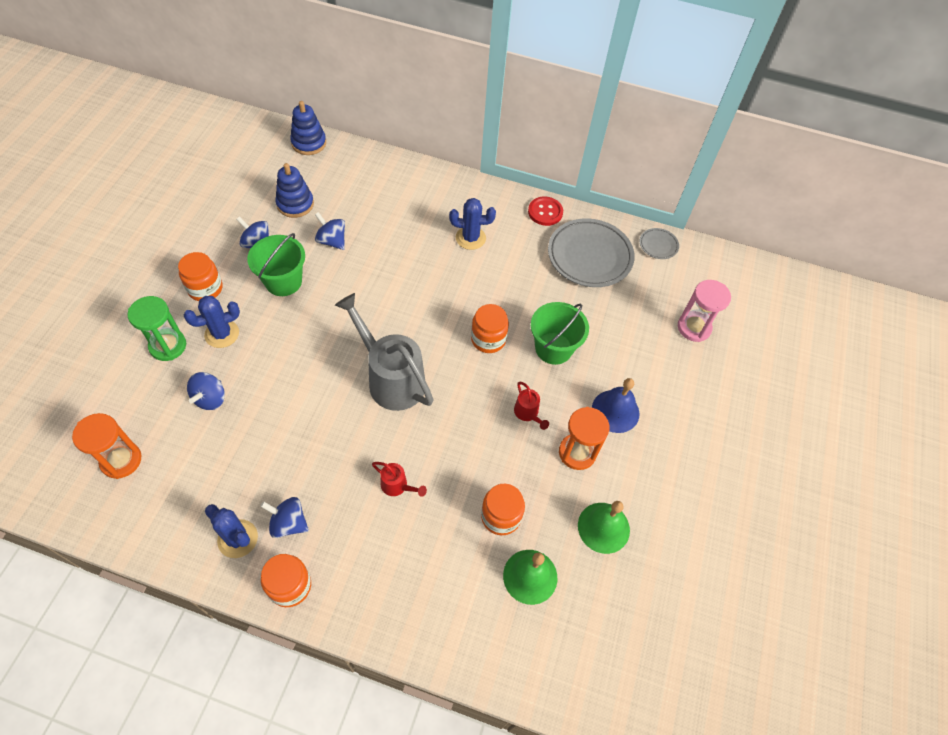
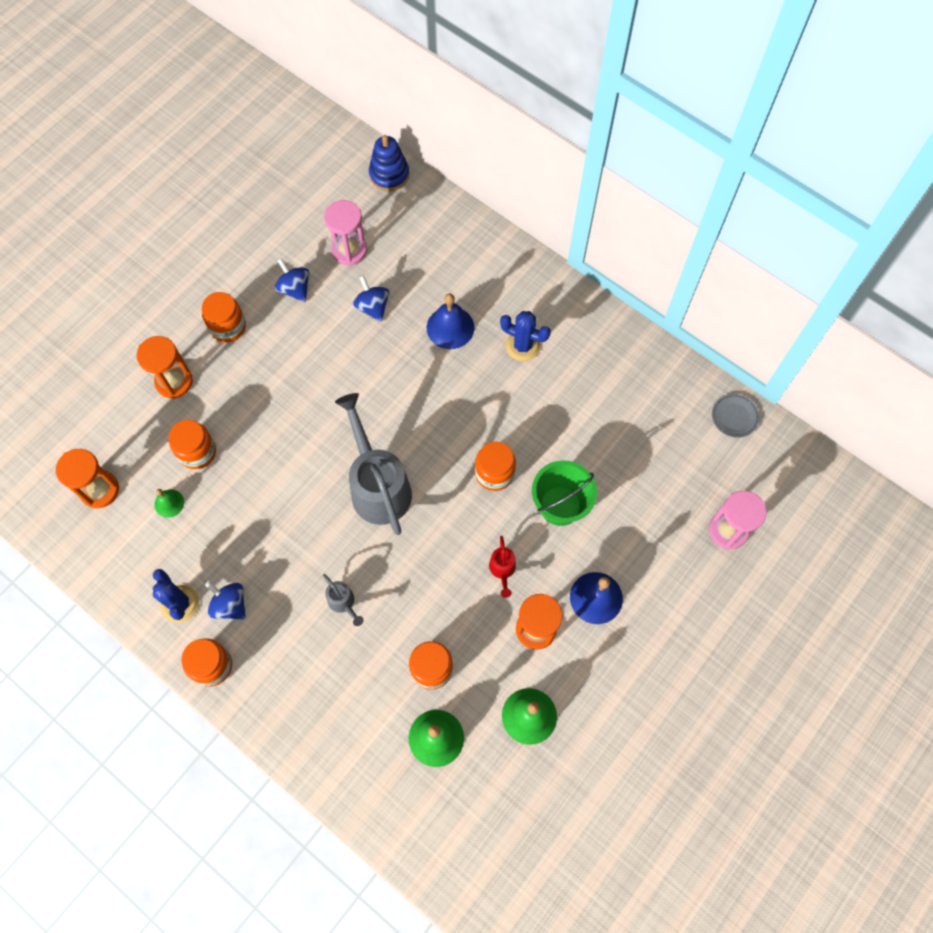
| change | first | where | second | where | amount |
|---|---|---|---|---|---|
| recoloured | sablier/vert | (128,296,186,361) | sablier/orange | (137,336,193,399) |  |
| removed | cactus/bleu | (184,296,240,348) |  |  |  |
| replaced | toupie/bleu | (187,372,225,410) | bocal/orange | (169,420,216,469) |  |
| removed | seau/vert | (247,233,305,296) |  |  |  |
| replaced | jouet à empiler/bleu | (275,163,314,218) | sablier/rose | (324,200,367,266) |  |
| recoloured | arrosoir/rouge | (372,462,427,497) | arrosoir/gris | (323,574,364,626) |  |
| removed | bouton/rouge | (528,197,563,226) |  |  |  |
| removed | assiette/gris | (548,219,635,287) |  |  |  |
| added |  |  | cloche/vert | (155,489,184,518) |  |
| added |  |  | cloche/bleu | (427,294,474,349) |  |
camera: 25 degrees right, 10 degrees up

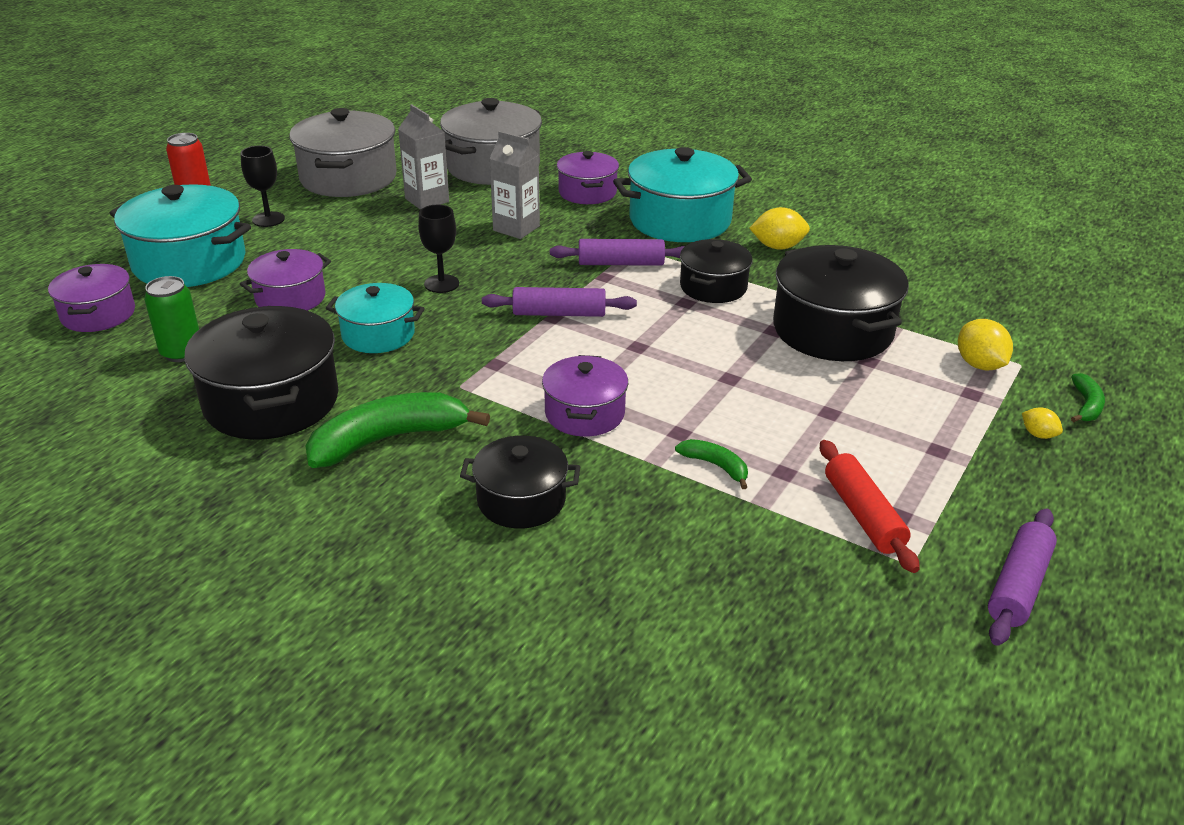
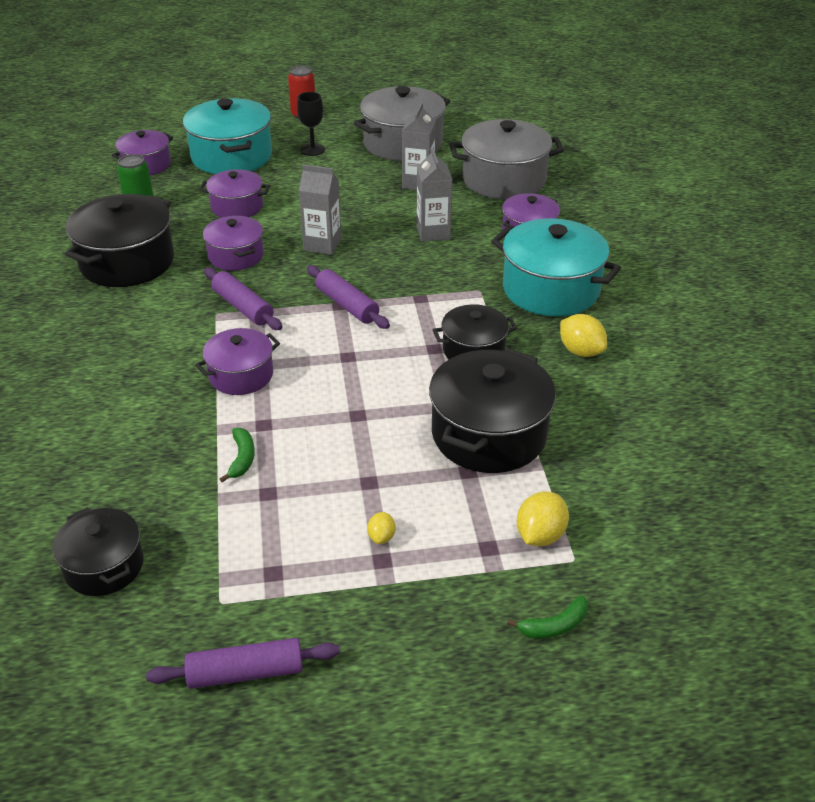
| change | first | where | second | where | amount |
|---|---|---|---|---|---|
| removed | banane/vert | (305,392,490,468) |  |  |  |
| recoloured | marmite/turquoise | (326,283,425,353) | marmite/violet | (203,216,264,271) |  |
| replaced | verre à pied/noir | (418,205,459,293) | brique de lait/gris | (299,164,342,255) |  |
| moved | marmite/noir | (460,436,580,529) |  | (52,507,144,596) |  |
| moved | rouleau à pâtisserie/violet | (550,239,685,266) |  | (204,267,282,330) |  |
| removed | rouleau à pâtisserie/rouge | (820,440,920,573) |  |  |  |
| moved | citron/jaune | (1022,407,1063,439) |  | (367,512,396,544) |  |
camera: 50 degrees right, 5 degrees up

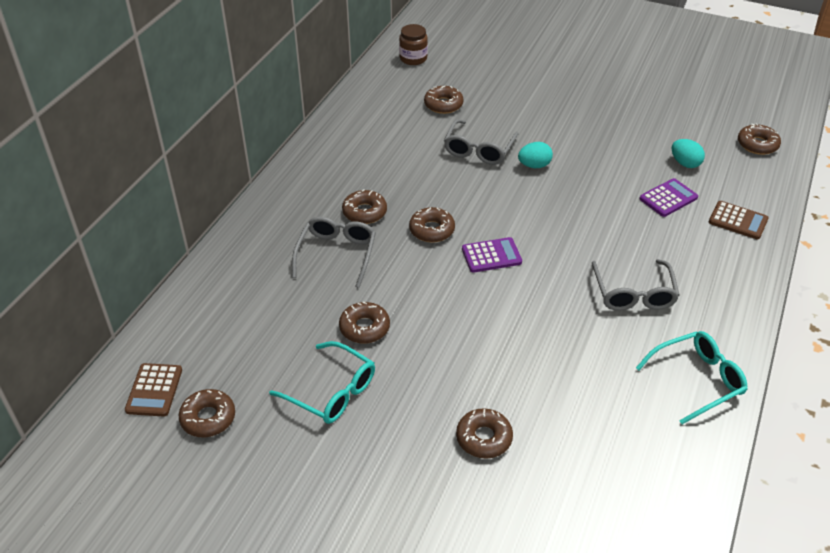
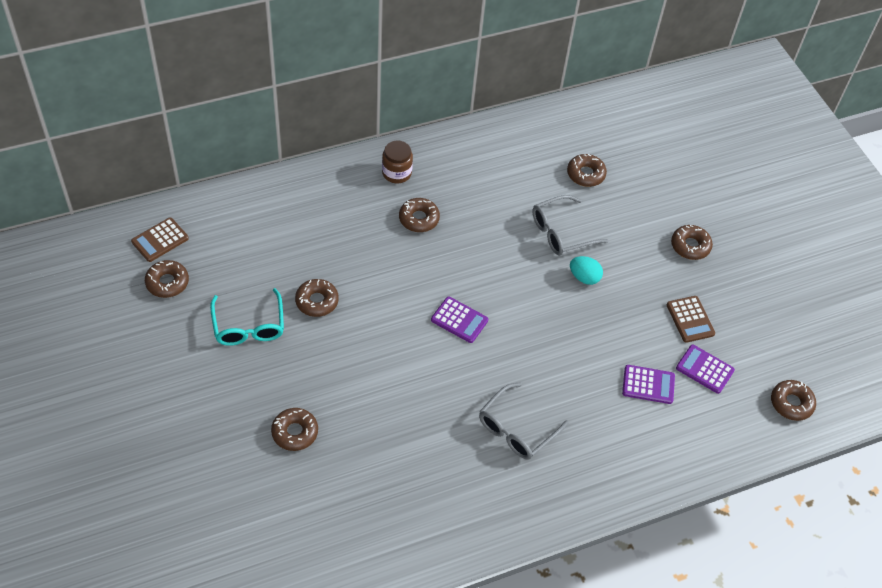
| change | first | where | second | where | amount |
|---|---|---|---|---|---|
| removed | lunettes/gris | (292,217,376,288) |  |  |  |
| moved | bocal/marron | (399,24,428,65) |  | (382,141,413,183) |  |
| moved | beignet/marron | (409,207,455,243) |  | (671,225,713,260) |  |
| removed | lunettes/turquoise | (636,331,748,424) |  |  |  |
| replaced | œuf/turquoise | (671,139,705,168) | calculatrice/violet | (676,344,735,394) |  |
| moved | calculatrice/marron | (709,201,769,239) |  | (667,296,715,343) |  |
camera: 40 degrees right, 10 degrees up

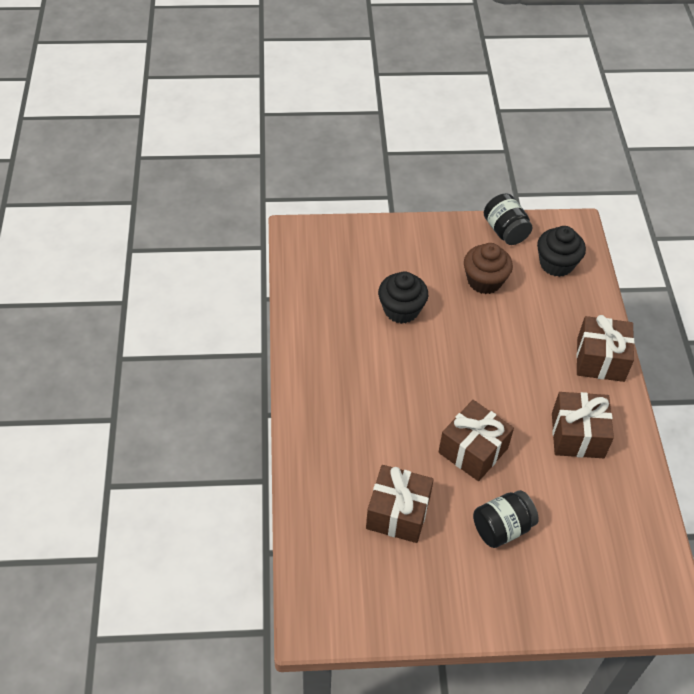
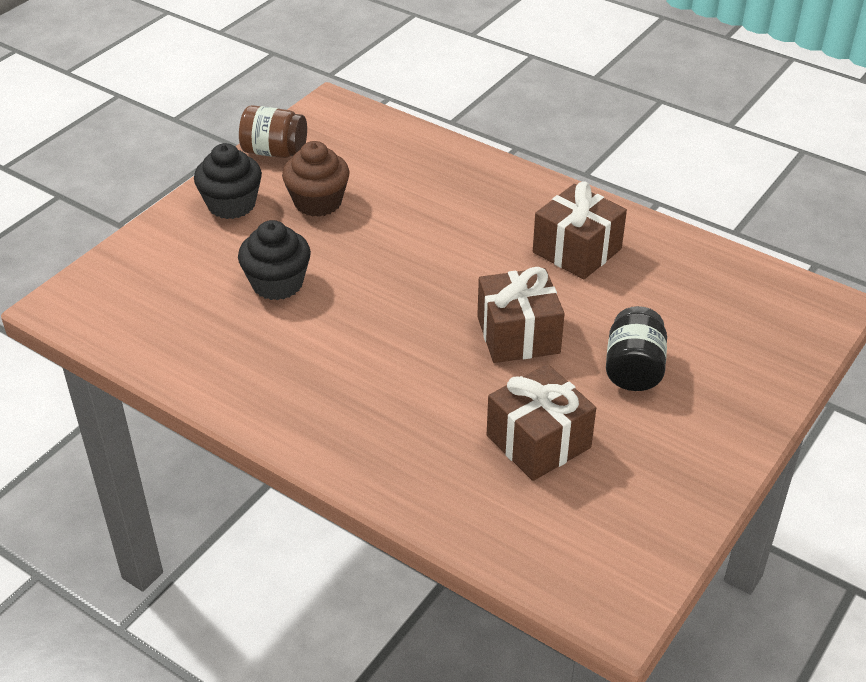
| change | first | where | second | where | amount |
|---|---|---|---|---|---|
| recoloured | bocal/noir | (484,193,532,245) | bocal/marron | (239,105,307,158) |  |
| moved | muffin/noir | (537,226,586,277) |  | (194,143,262,219) |  |
| removed | cadeau/marron | (576,315,634,382) |  |  |  |
camera: 50 degrees left, 10 degrees down

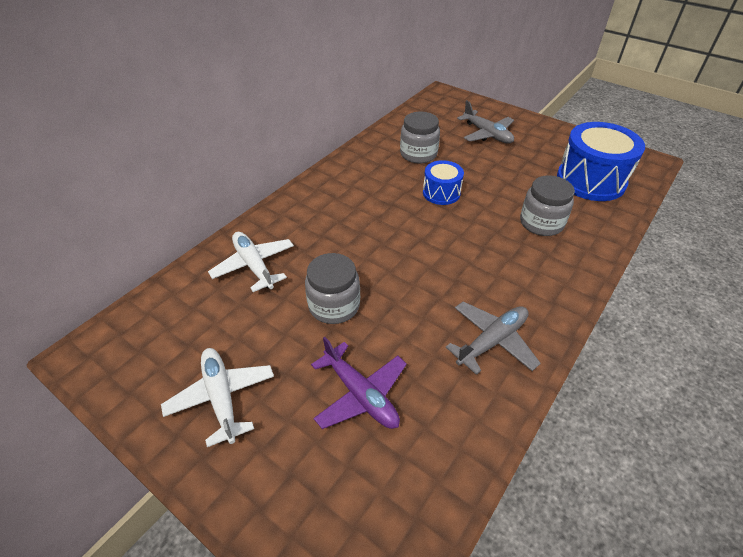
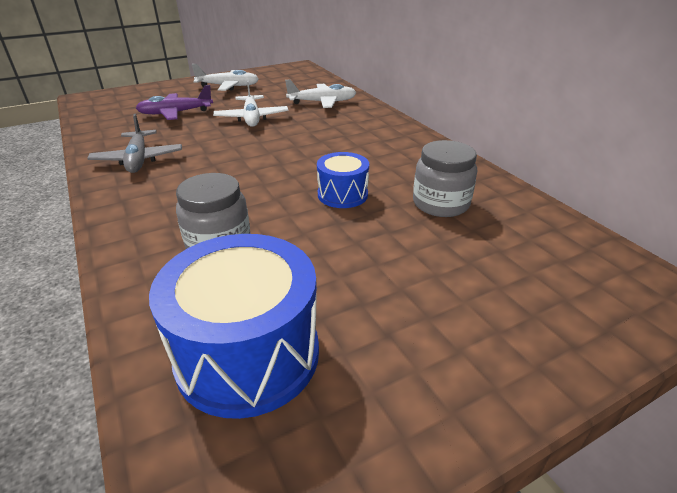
| change | first | where | second | where | amount |
|---|---|---|---|---|---|
| replaced | bocal/gris | (305,253,360,324) | avion/blanc | (213,81,288,127) |  |
| removed | avion/gris | (457,100,514,144) |  |  |  |
camera: 115 degrees right, 10 degrees down

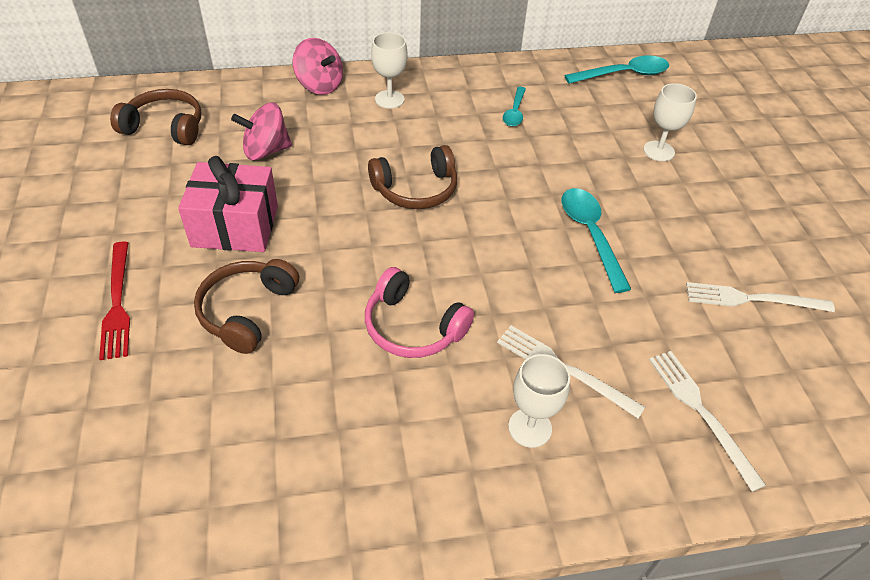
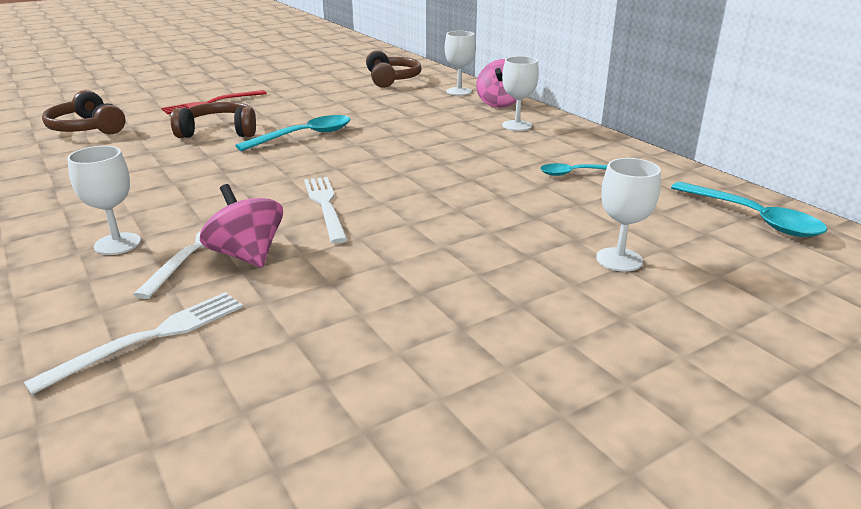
| change | first | where | second | where | amount |
|---|---|---|---|---|---|
| removed | cadeau/rose | (178,156,278,252) |  |  |  |
| moved | toupie/rose | (231,102,292,160) |  | (200,184,283,268) |  |
| removed | casque audio/rose | (365,267,474,358) |  |  |  |
| moved | casque audio/marron | (368,145,457,209) |  | (42,90,126,134) |  |
| moved | cuillère/turquoise | (562,188,631,293) |  | (235,115,350,151) |  |
| moved | fourchette/blanc | (686,282,835,312) |  | (304,177,348,244) |  |
| added |  |  | verre à pied/blanc | (445,31,476,95) |  |
camera: 70 degrees right, 20 degrees down

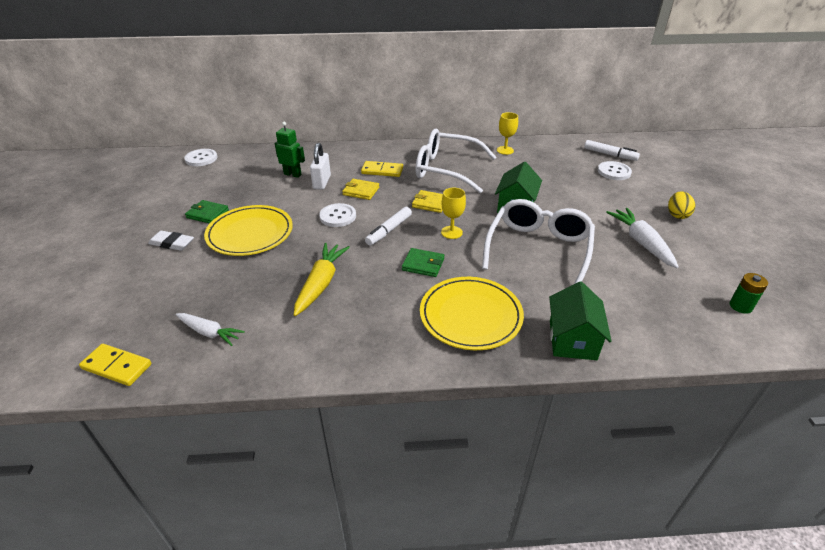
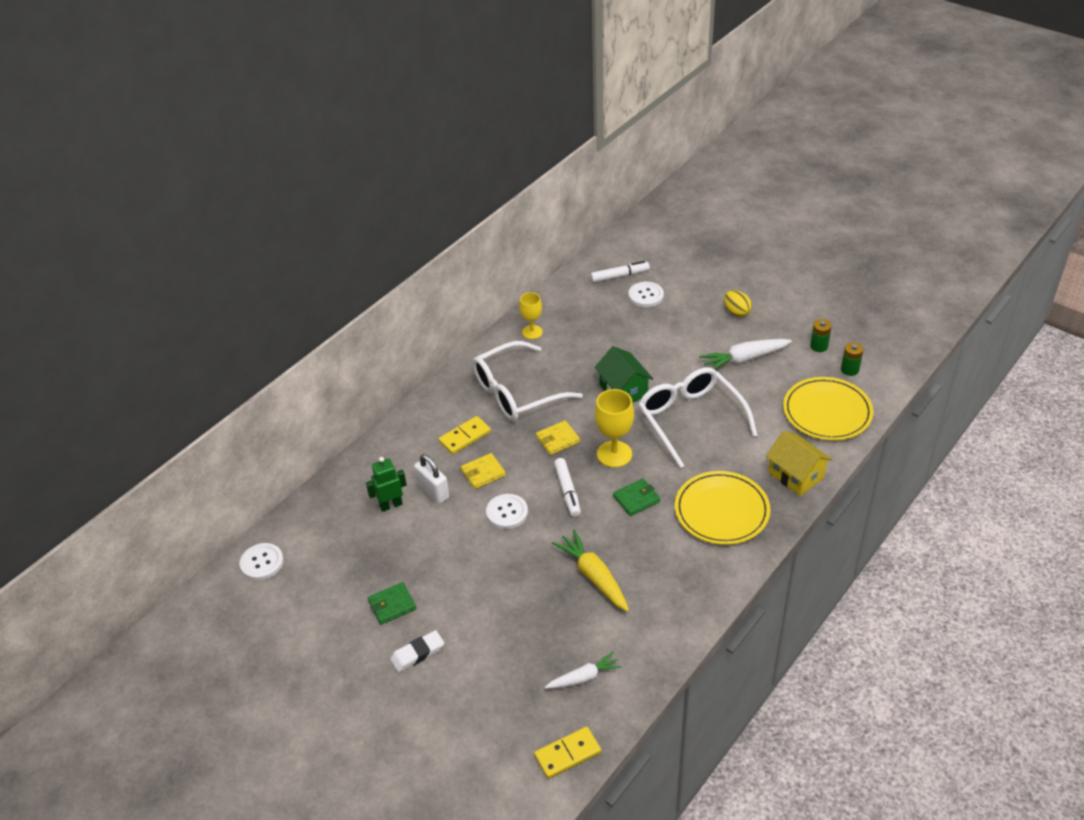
| change | first | where | second | where | amount |
|---|---|---|---|---|---|
| moved | assiette/jaune | (204,205,293,256) |  | (783,377,873,441) |  |
| resized | verre à pied/jaune | (441,187,466,239) |  | (595,389,634,468) | x1.55 |
| recoloured | maison/vert | (549,281,612,360) | maison/jaune | (766,431,832,496) |  |
| turned | carotte/blanc | (606,208,679,268) |  | (699,339,792,369) | 45 degrees counterclockwise |
| added |  |  | pile/vert | (810,319,832,352) |  |
camera: 45 degrees left, 5 degrees up

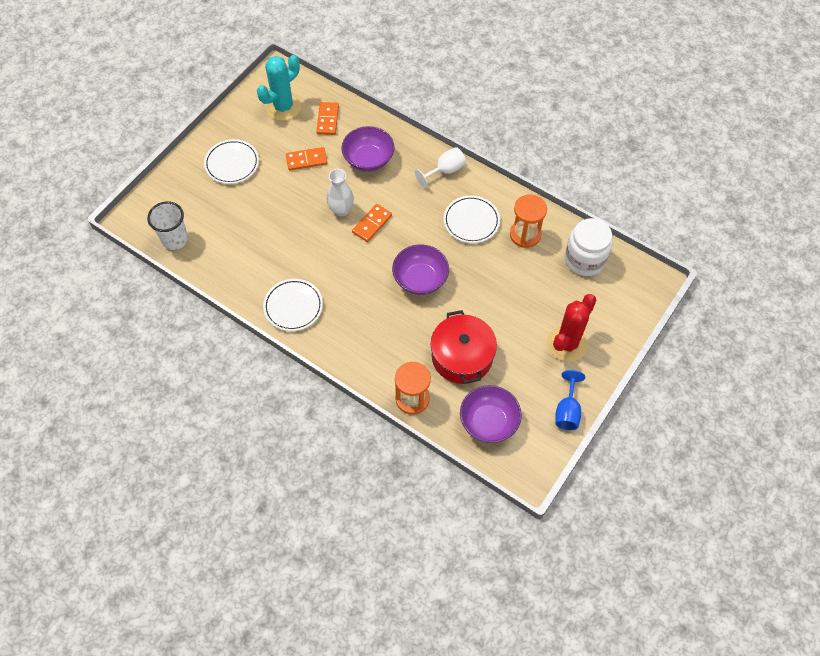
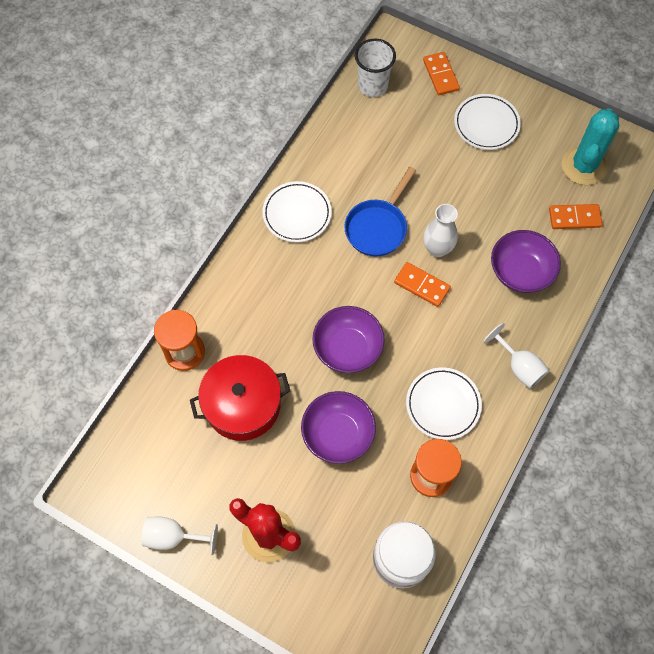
| change | first | where | second | where | amount |
|---|---|---|---|---|---|
| turned | cactus/turquoise | (257,55,301,121) |  | (562,109,619,185) | 75 degrees clockwise |
| moved | domino/orange | (286,147,327,171) |  | (423,52,460,95) |  |
| moved | bol/violet | (460,385,522,443) |  | (301,391,376,464) |  |
| recoloured | verre à pied/bleu | (555,370,585,430) | verre à pied/blanc | (141,517,218,555) |  |
| added |  |  | poêle/bleu | (344,167,416,256) |  |
camera: 85 degrees right, 5 degrees up

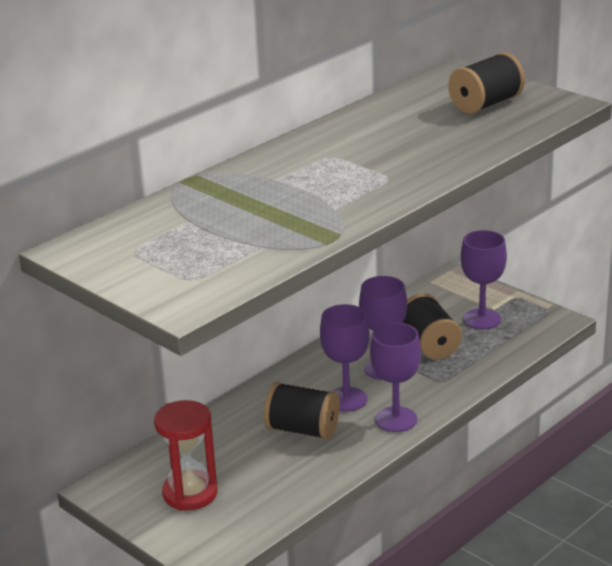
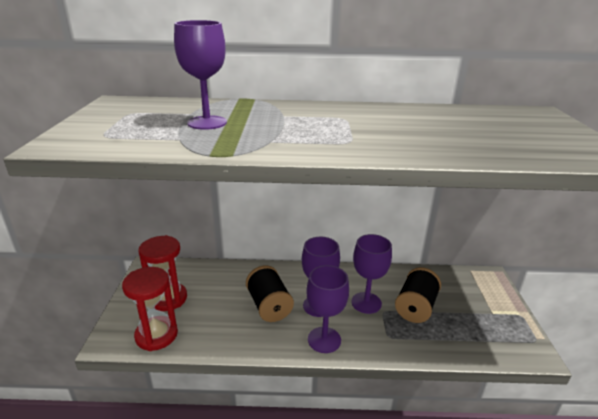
| change | first | where | second | where | amount |
|---|---|---|---|---|---|
| removed | bobine/noir | (448,52,525,114) |  |  |  |
| moved | verre à pied/violet | (461,230,507,329) |  | (174,20,227,130) |  |
| added |  |  | sablier/rouge | (122,267,178,351) |  |
camera: 45 degrees right, 0 degrees up

